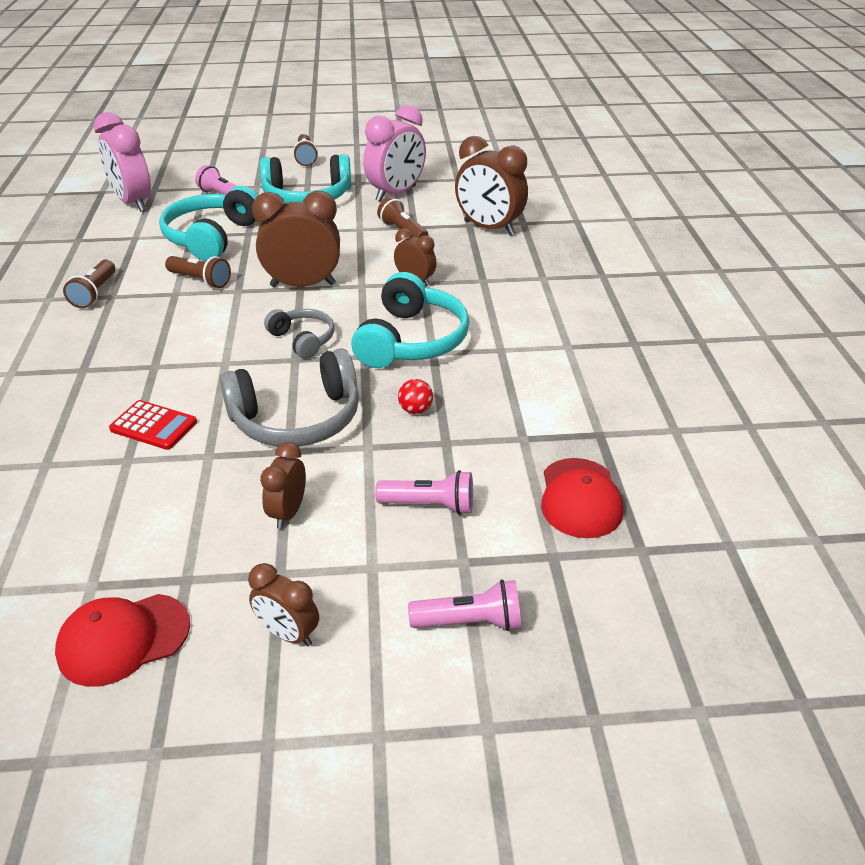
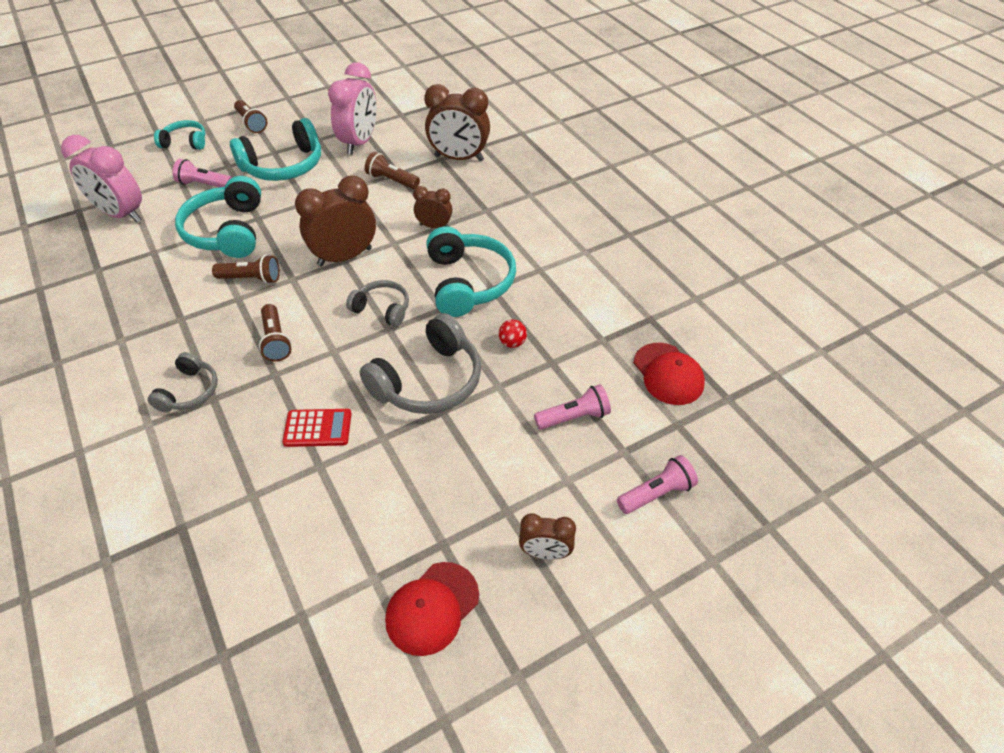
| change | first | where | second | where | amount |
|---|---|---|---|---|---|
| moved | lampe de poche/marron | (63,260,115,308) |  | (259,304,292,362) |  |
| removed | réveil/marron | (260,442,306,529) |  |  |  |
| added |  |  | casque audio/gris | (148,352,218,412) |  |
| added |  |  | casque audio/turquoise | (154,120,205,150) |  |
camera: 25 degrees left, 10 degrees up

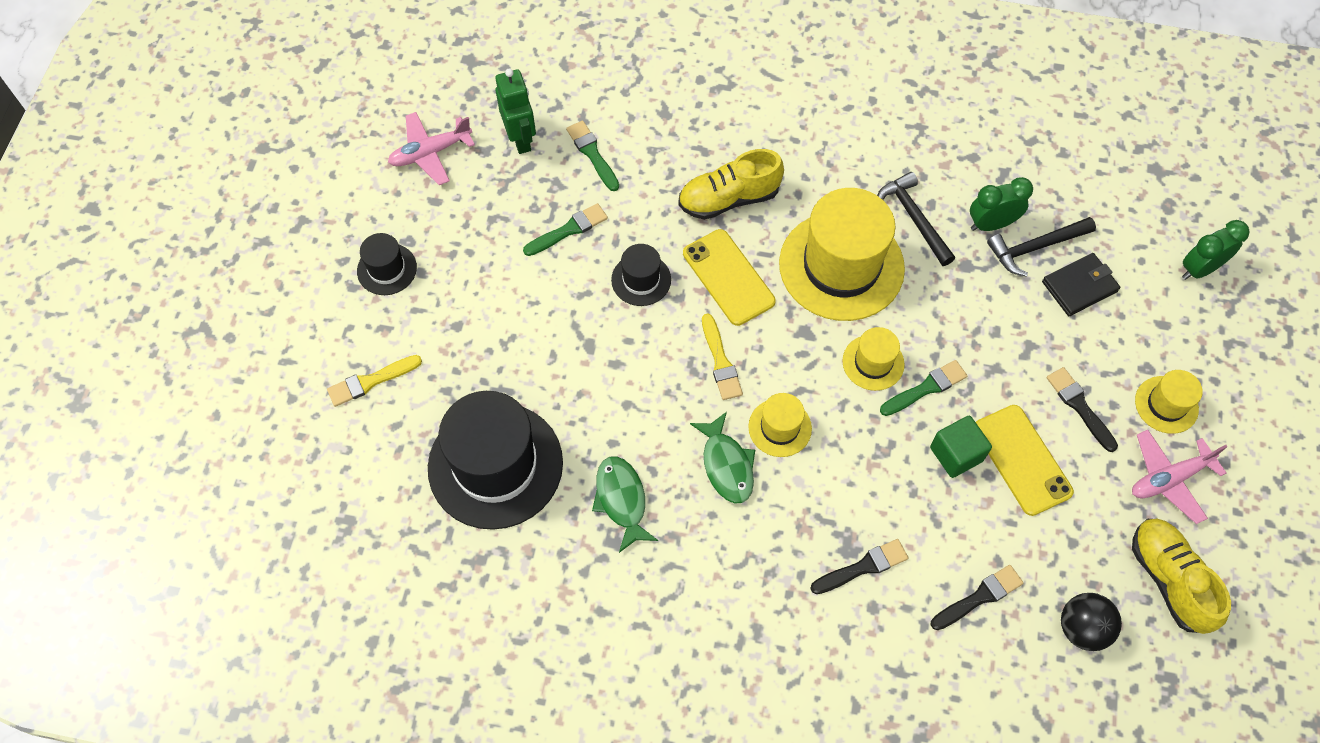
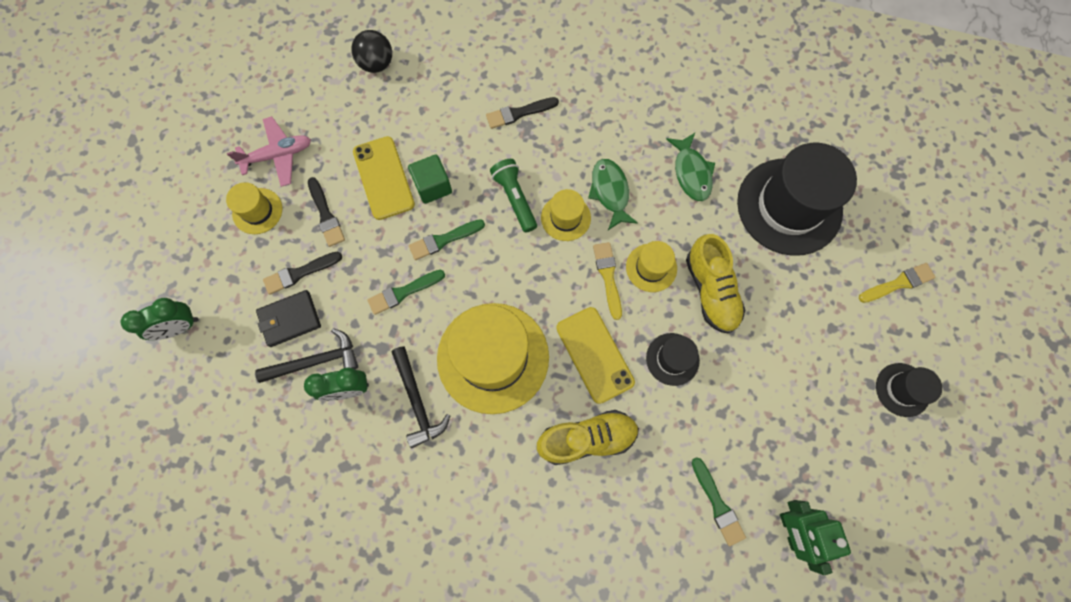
| change | first | where | second | where | amount |
|---|---|---|---|---|---|
| removed | avion/rose | (388,112,475,185) |  |  |  |
| moved | pinceau/vert | (523,203,608,256) |  | (367,269,445,315) |  |
| moved | chapeau/jaune | (843,327,905,391) |  | (626,241,677,292) |  |
| moved | pinceau/noir | (931,565,1023,630) |  | (263,251,342,295) |  |
| moved | chaussure/jaune | (1132,519,1231,634) |  | (686,234,745,333) |  |
| added |  |  | lampe de poche/vert | (490,159,537,233) |  |
camera: 175 degrees left, 10 degrees up

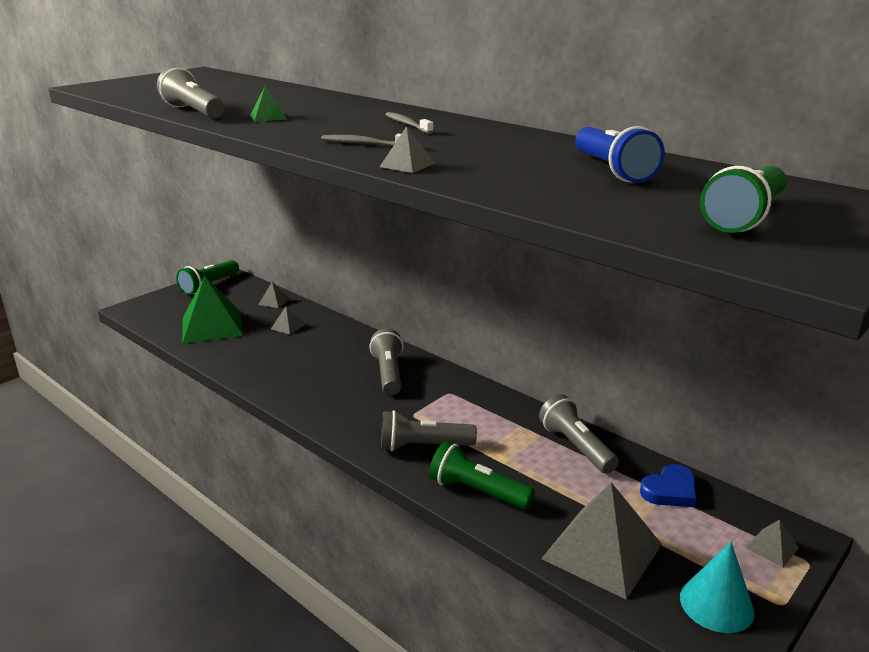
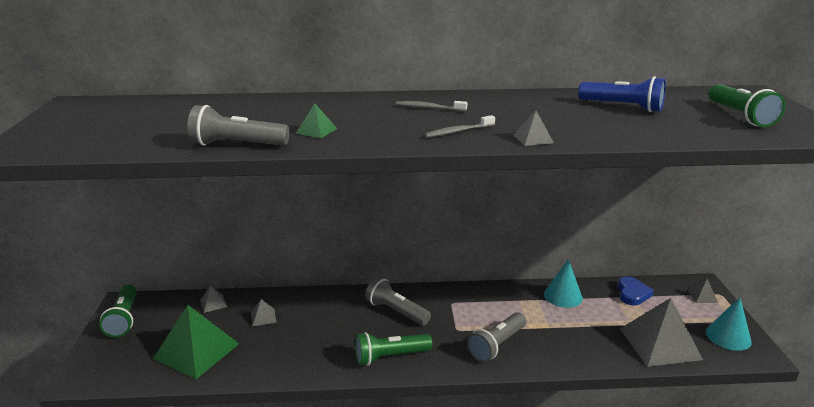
| change | first | where | second | where | amount |
|---|---|---|---|---|---|
| moved | lampe de poche/vert | (429,441,535,510) |  | (355,332,433,366) |  |
| replaced | lampe de poche/gris | (539,394,619,474) | cône/turquoise | (544,259,583,308) |  |
camera: 45 degrees left, 0 degrees up

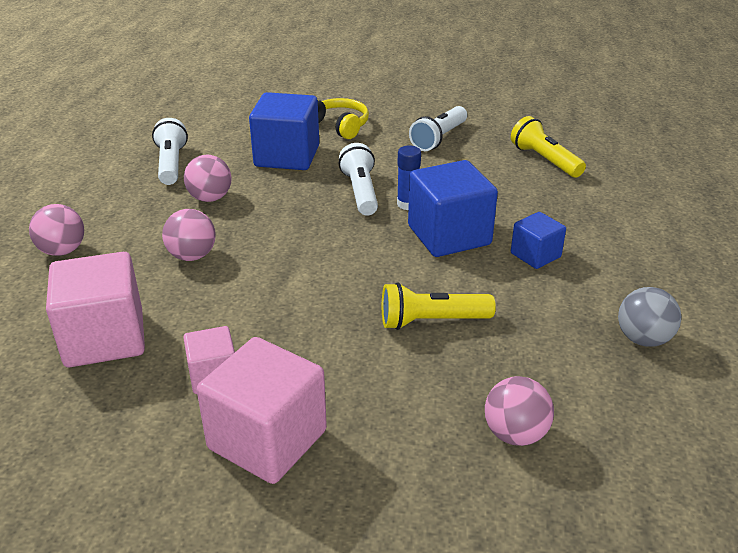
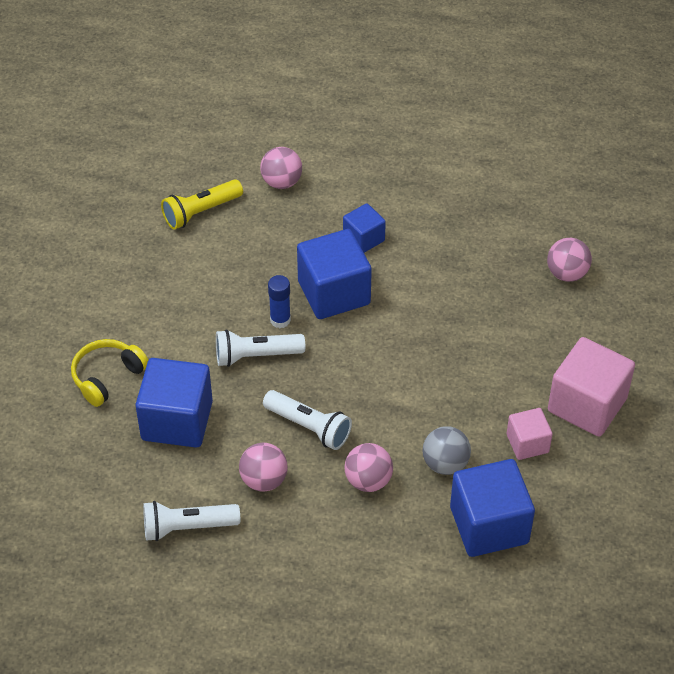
| change | first | where | second | where | amount |
|---|---|---|---|---|---|
| moved | balle/rose | (29,204,84,256) |  | (260,147,302,189) |  |
| recoloured | cube/rose | (46,252,145,367) | cube/bleu | (450,459,535,557) |  |
| removed | lampe de poche/jaune | (382,282,496,330) |  |  |  |
| moved | lampe de poche/blanc | (409,106,467,151) |  | (263,390,352,450) |  |
| moved | balle/gris | (618,287,681,347) |  | (423,426,471,475) |  |
camera: 90 degrees left, 15 degrees up

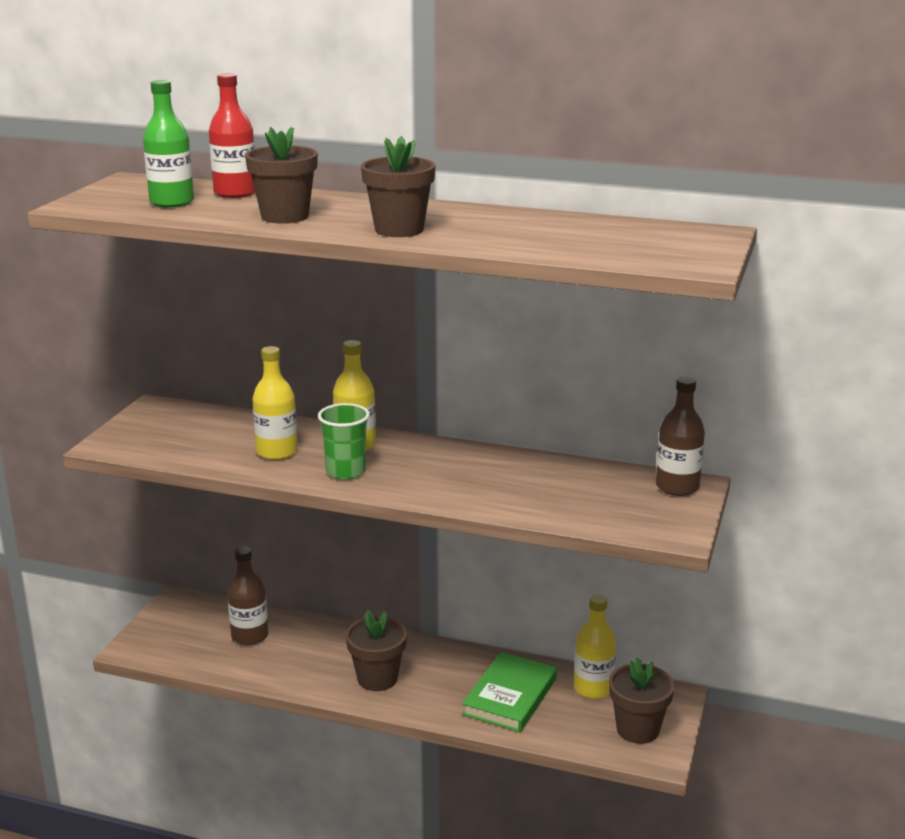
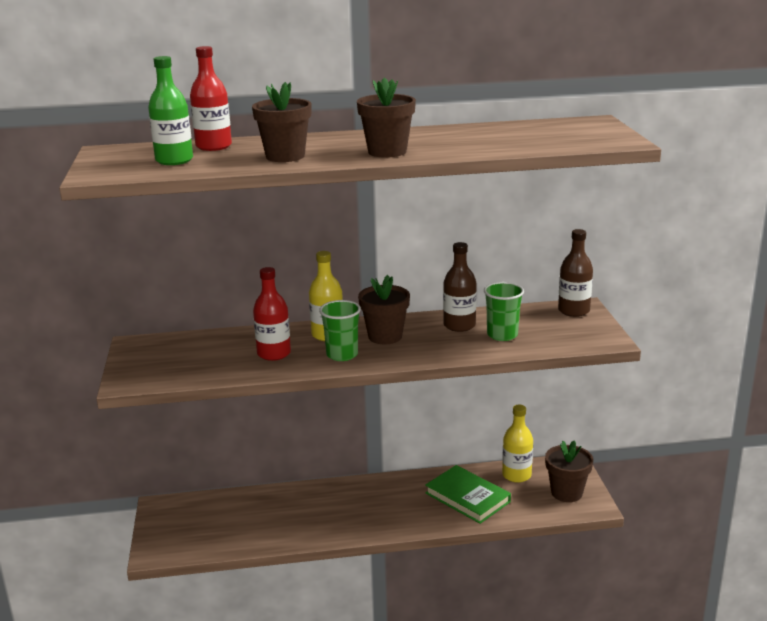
| change | first | where | second | where | amount |
|---|---|---|---|---|---|
| moved | bouteille/marron | (227,546,268,645) |  | (443,242,477,332) |  |
| recoloured | bouteille/jaune | (252,346,298,460) | bouteille/rouge | (253,267,291,361) |  |
| moved | pot de fleurs/marron | (345,610,407,691) |  | (358,275,410,344) |  |
| turned | livre/vert | (462,652,557,732) |  | (425,465,511,524) | 45 degrees counterclockwise |
| added |  |  | gobelet/vert | (484,282,524,341) |  |
camera: 25 degrees left, 0 degrees up

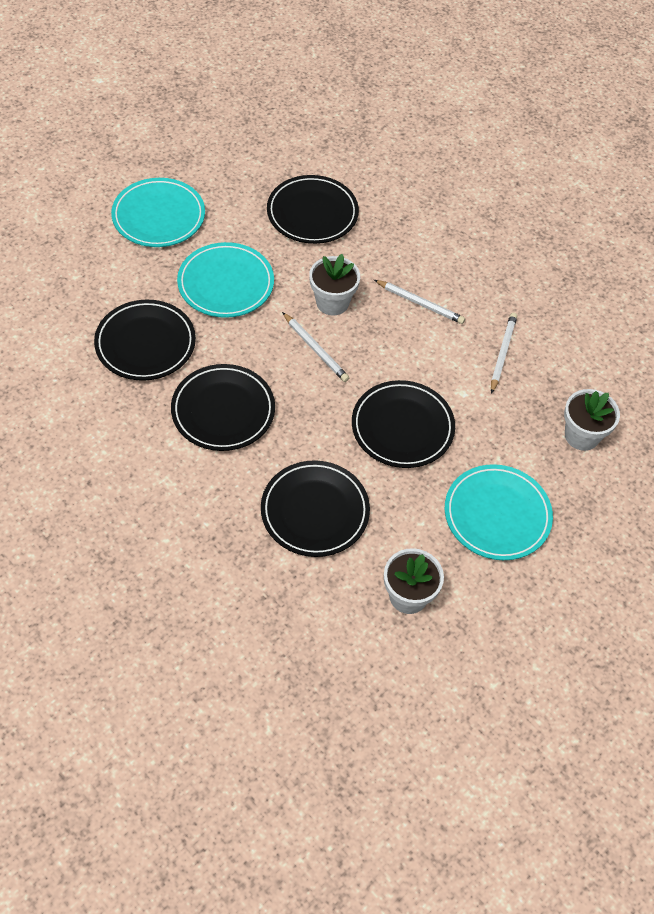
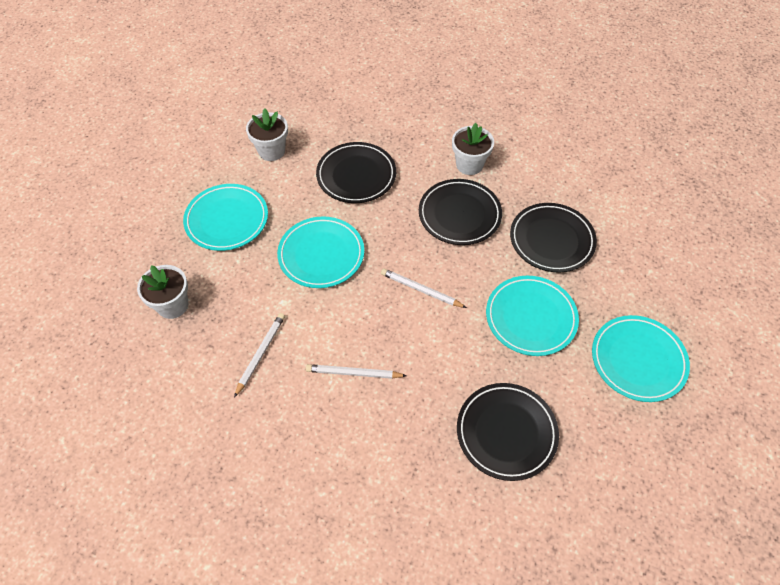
| change | first | where | second | where | amount |
|---|---|---|---|---|---|
| moved | pot de fleurs/blanc | (309,254,360,315) |  | (452,123,494,175) |  |
| recoloured | assiette/noir | (352,380,455,468) | assiette/turquoise | (277,216,364,288) |  |
| turned | crayon/blanc | (491,313,517,394) |  | (234,313,285,397) | 150 degrees counterclockwise |
camera: 160 degrees right, 0 degrees up

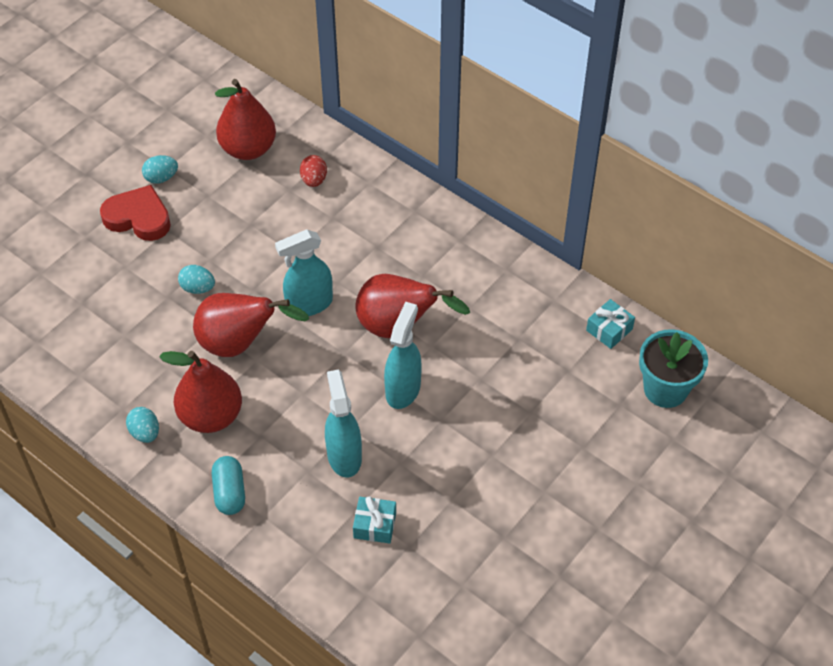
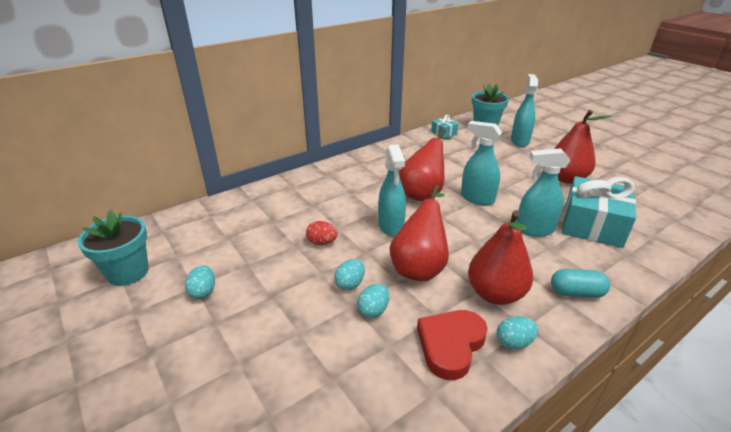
| change | first | where | second | where | amount |
|---|---|---|---|---|---|
| moved | cœur/rouge | (100,185,171,241) |  | (417,310,488,380) |  |
| moved | poire/rouge | (215,79,276,160) |  | (554,110,611,184) |  |
| moved | œuf/rouge | (300,155,327,187) |  | (306,221,338,245) |  |
| resized | cadeau/turquoise | (353,496,396,544) |  | (562,176,636,248) | x2.15 |
| added |  |  | pot de fleurs/turquoise | (78,209,149,286) |  |
| added |  |  | œuf/turquoise | (357,284,389,318) |  |
| added |  |  | vaporisateur/turquoise | (511,74,538,147) |  |
camera: 75 degrees left, 20 degrees down

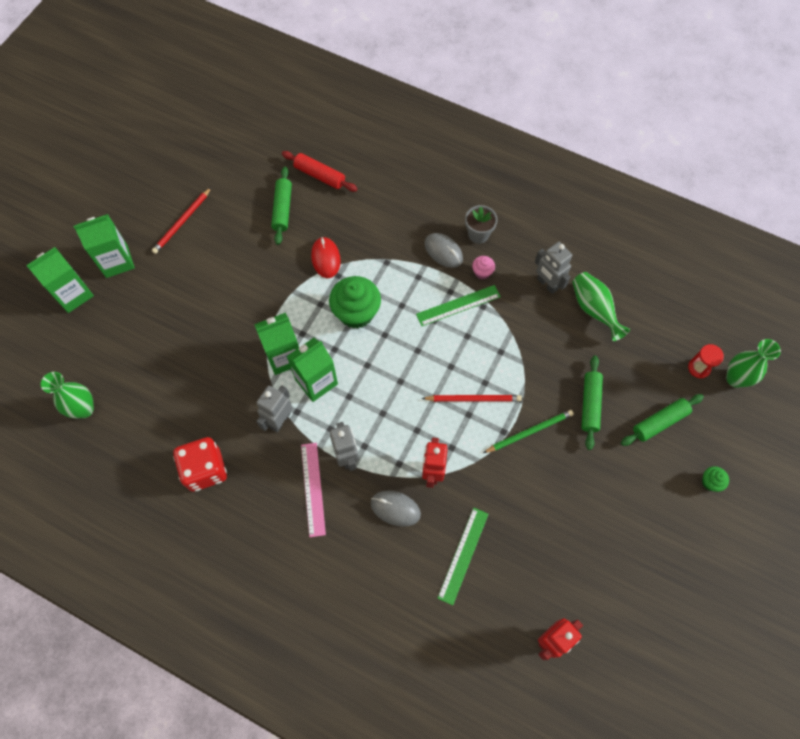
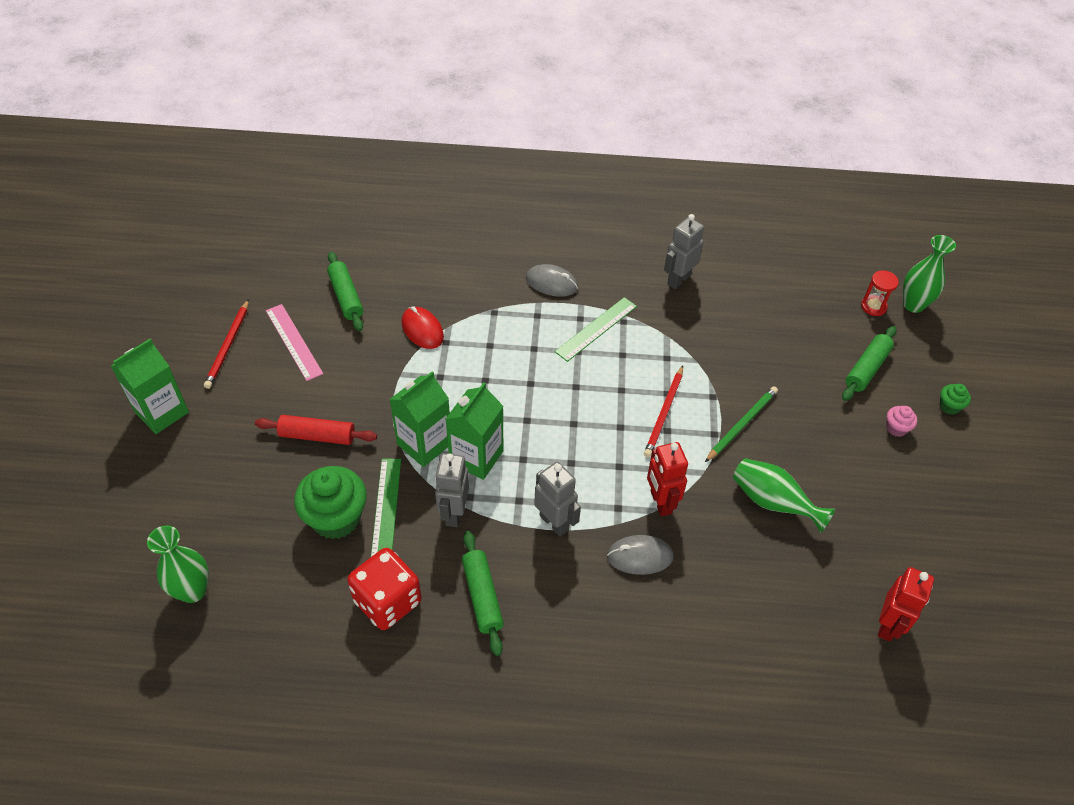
| change | first | where | second | where | amount |
|---|---|---|---|---|---|
| removed | brique de lait/vert | (26,247,94,313) |  |  |  |
| moved | rouleau à pâtisserie/rouge | (282,151,358,192) |  | (255,415,377,445) |  |
| moved | règle/rose | (301,443,326,537) |  | (266,304,323,381) |  |
| moved | muffin/vert | (329,276,381,329) |  | (294,466,367,539) |  |
| turned | crayon/rouge | (422,395,522,402) |  | (644,365,683,458) | 135 degrees clockwise |
| moved | règle/vert | (437,508,489,605) |  | (371,459,401,557) |  |
| removed | pot de fleurs/gris | (465,205,498,244) |  |  |  |
| moved | muffin/rose | (472,256,495,279) |  | (886,406,917,437) |  |
| turned | robot/gris | (535,242,572,294) |  | (664,214,704,289) | 105 degrees clockwise |
| moved | vase/vert | (572,272,630,341) |  | (733,458,835,533) |  |
| moved | rouleau à pâtisserie/vert | (581,356,603,450) |  | (462,531,504,656) |  |
camera: 25 degrees left, 15 degrees down

